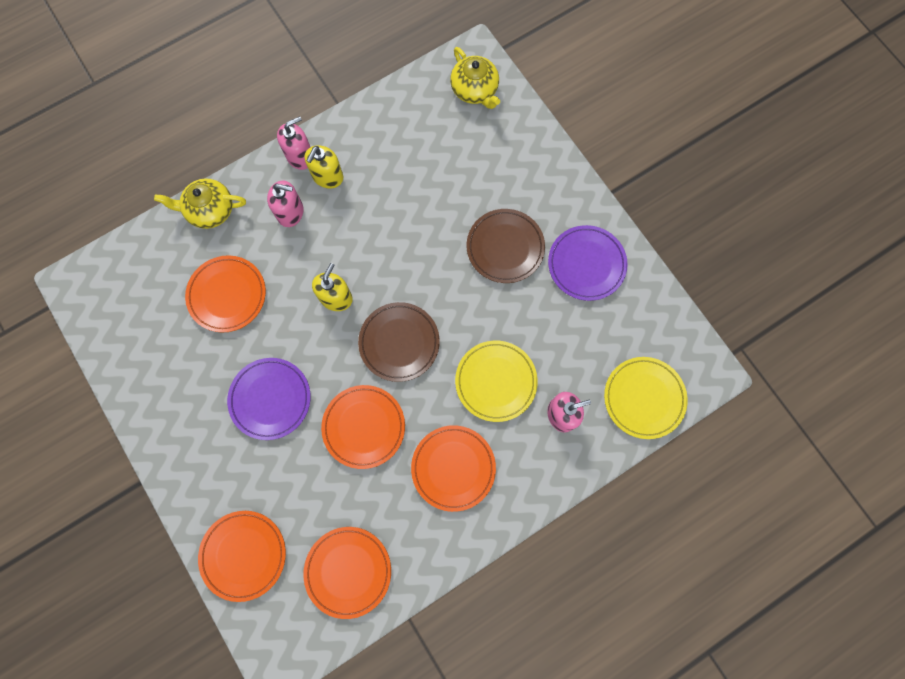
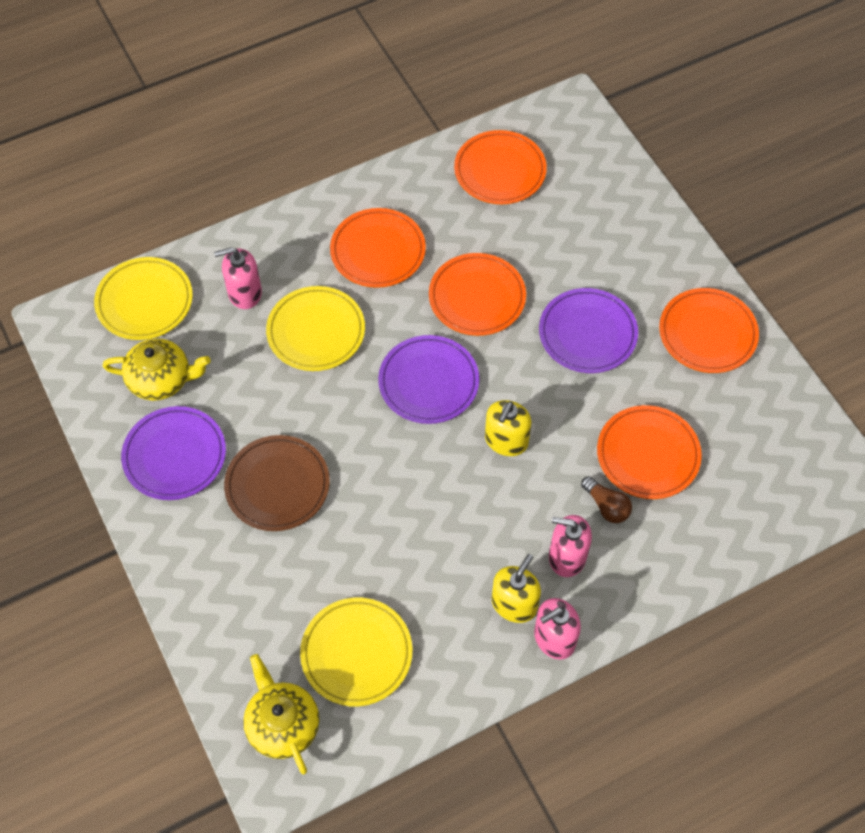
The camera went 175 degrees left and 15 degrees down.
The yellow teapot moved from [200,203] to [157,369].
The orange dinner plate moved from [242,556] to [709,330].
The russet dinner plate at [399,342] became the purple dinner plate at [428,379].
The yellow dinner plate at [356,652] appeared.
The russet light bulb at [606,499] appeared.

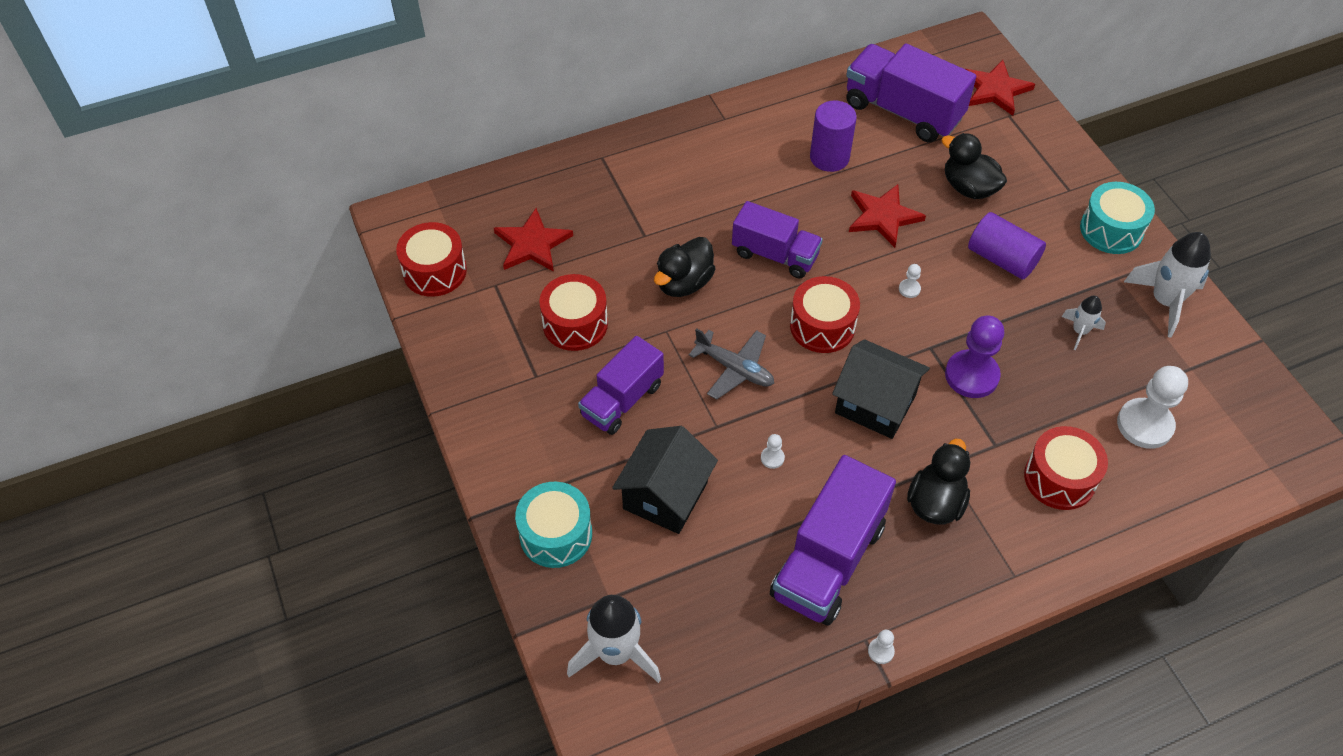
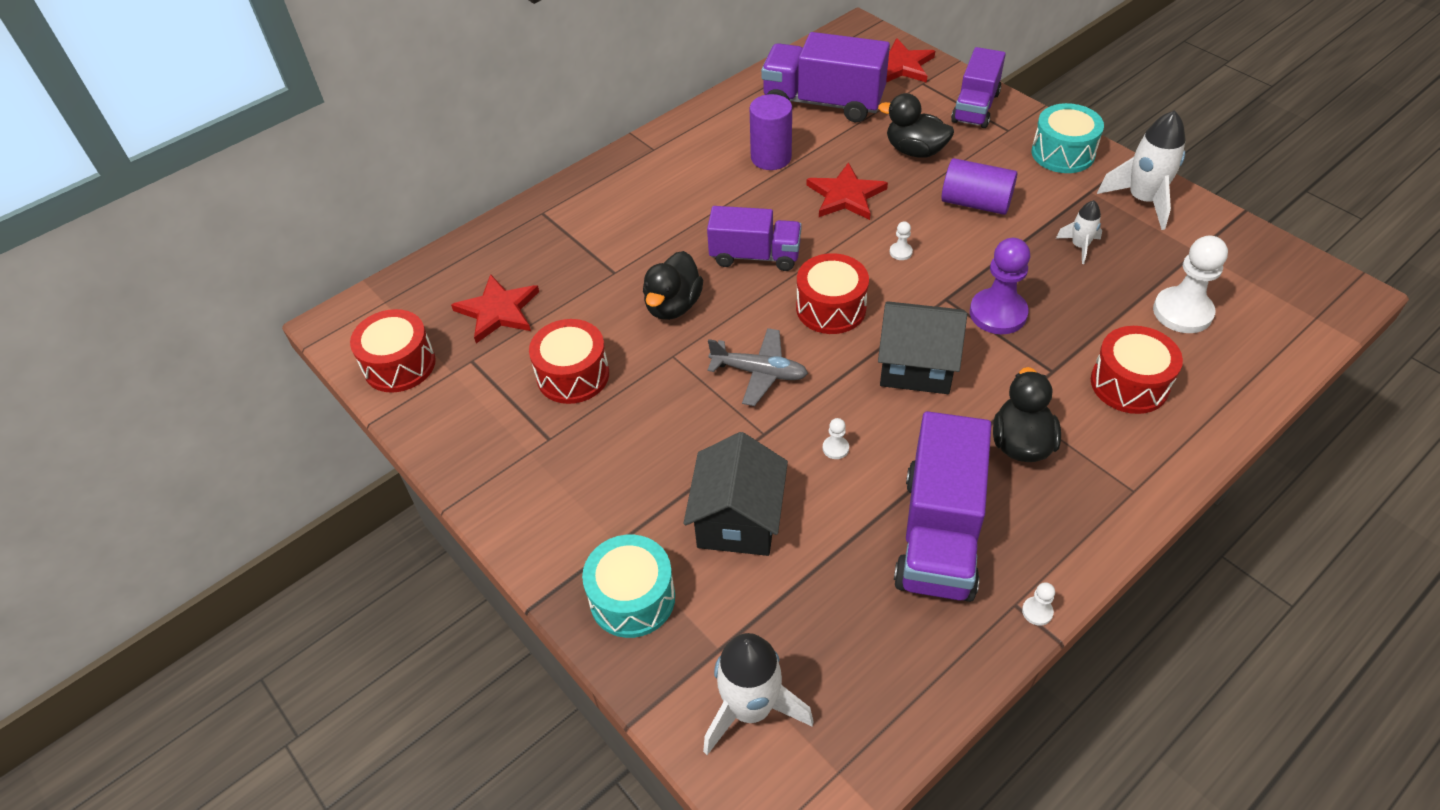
The camera went 15 degrees left and 5 degrees down.
The purple lorry moved from [621,385] to [978,87].

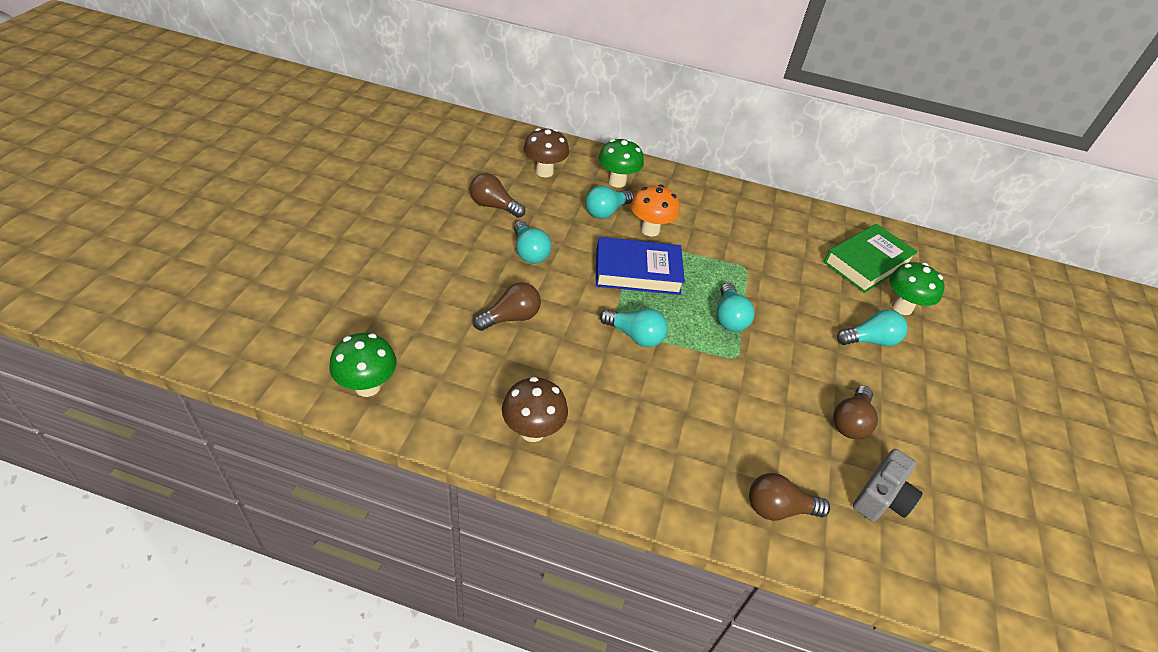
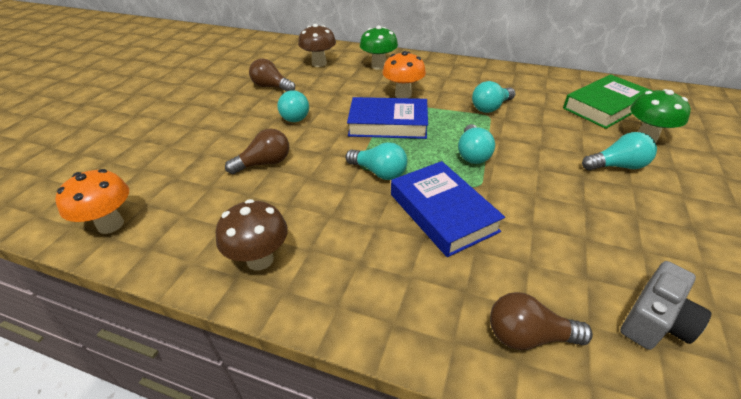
The camera went 10 degrees right and 5 degrees down.
The green toadstool at [363,365] became the orange toadstool at [92,201].
The aqua light bulb moved from [609,202] to [494,97].
The russet light bulb at [855,412] disappeared.
The cobalt book at [448,209] appeared.

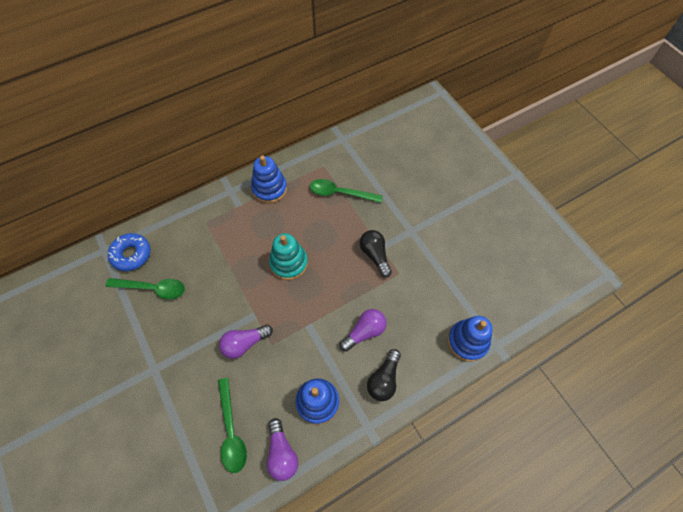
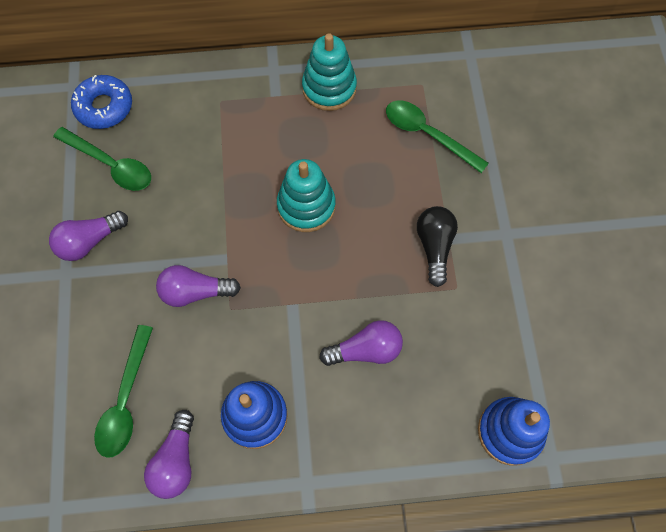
The camera went 25 degrees right and 5 degrees up.
The cobalt stacking rings at [269,179] became the aqua stacking rings at [329,72].
The jet-black light bulb at [384,375] disappeared.
The purple light bulb at [88,236] appeared.

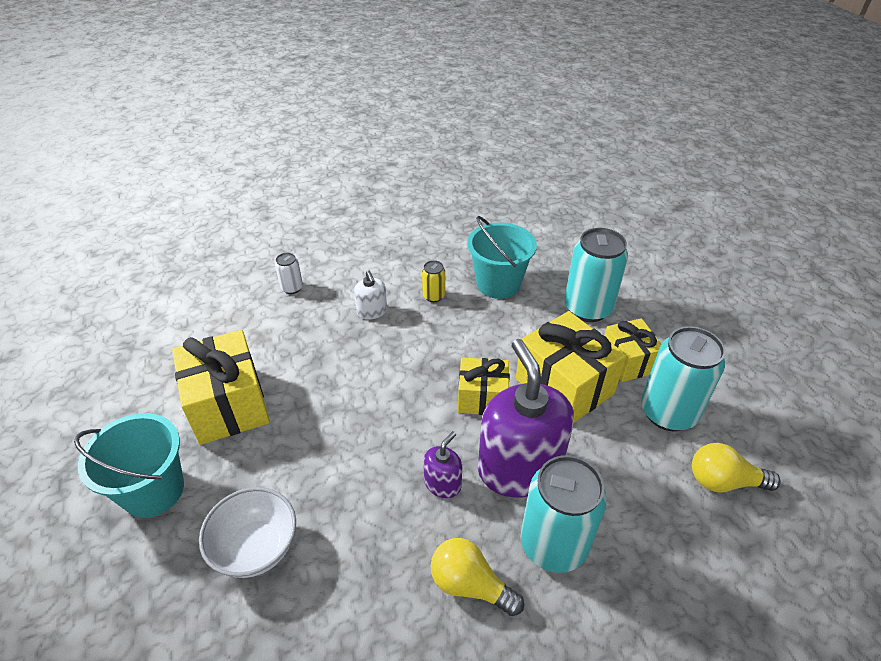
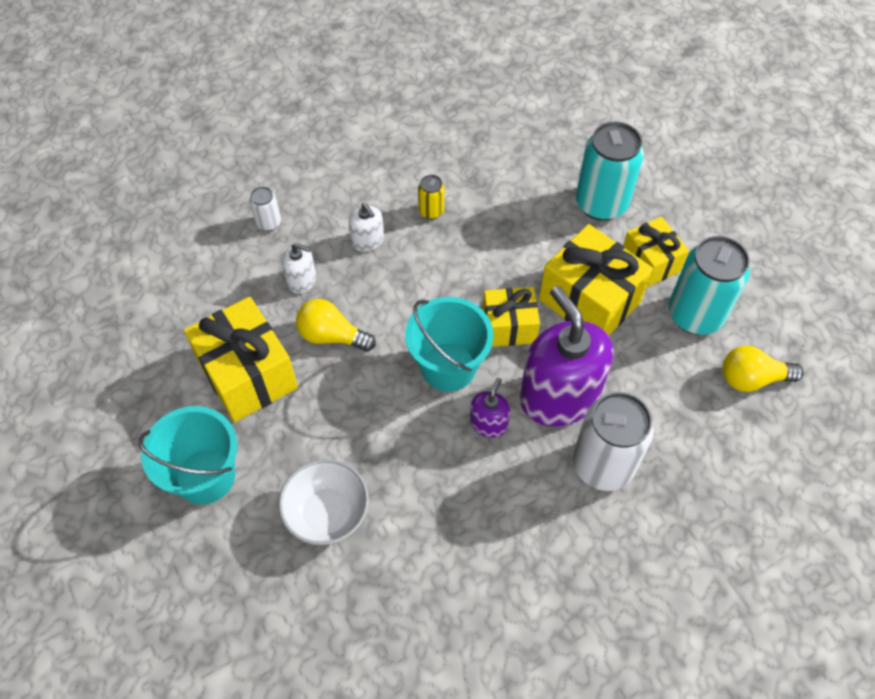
The camera went 10 degrees left and 15 degrees up.
The yellow light bulb moved from [477,577] to [336,325].
The aqua sand bucket moved from [502,257] to [449,344].
The aqua can at [564,514] became the pure white can at [613,441].
The pure white soap dispenser at [299,268] appeared.

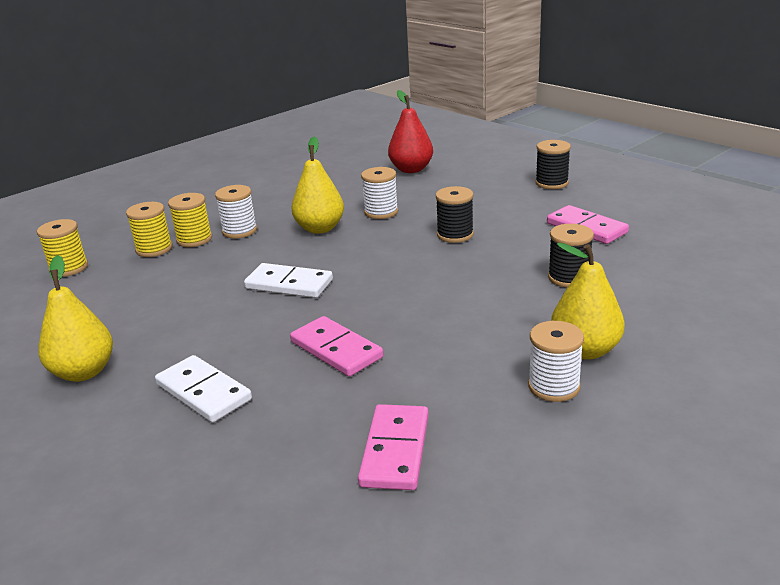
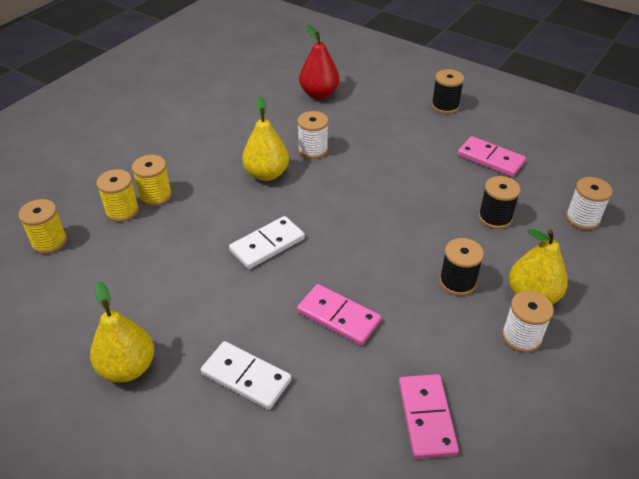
The camera went 15 degrees left and 15 degrees up.
The pure white bobbin moved from [236,211] to [589,203].
The pure white domino at [288,280] turned 45 degrees counterclockwise.
The jet-black bobbin moved from [455,214] to [461,267].

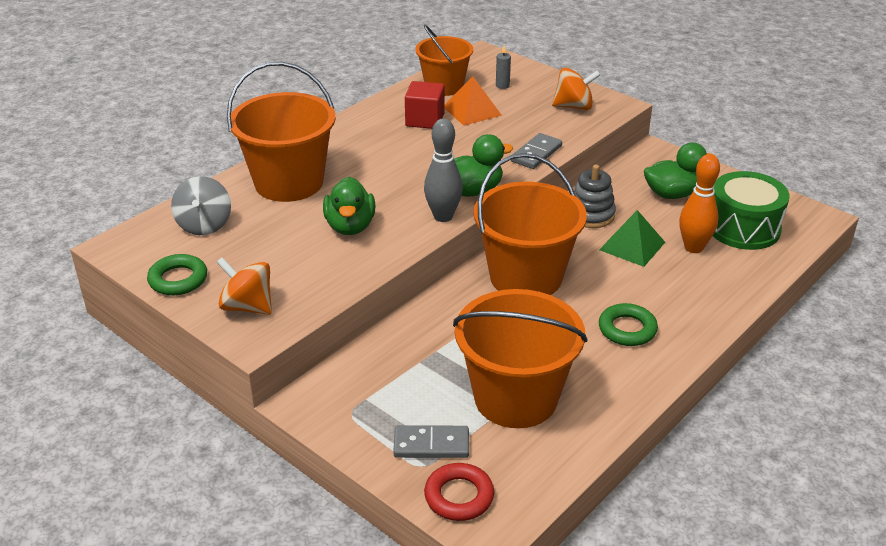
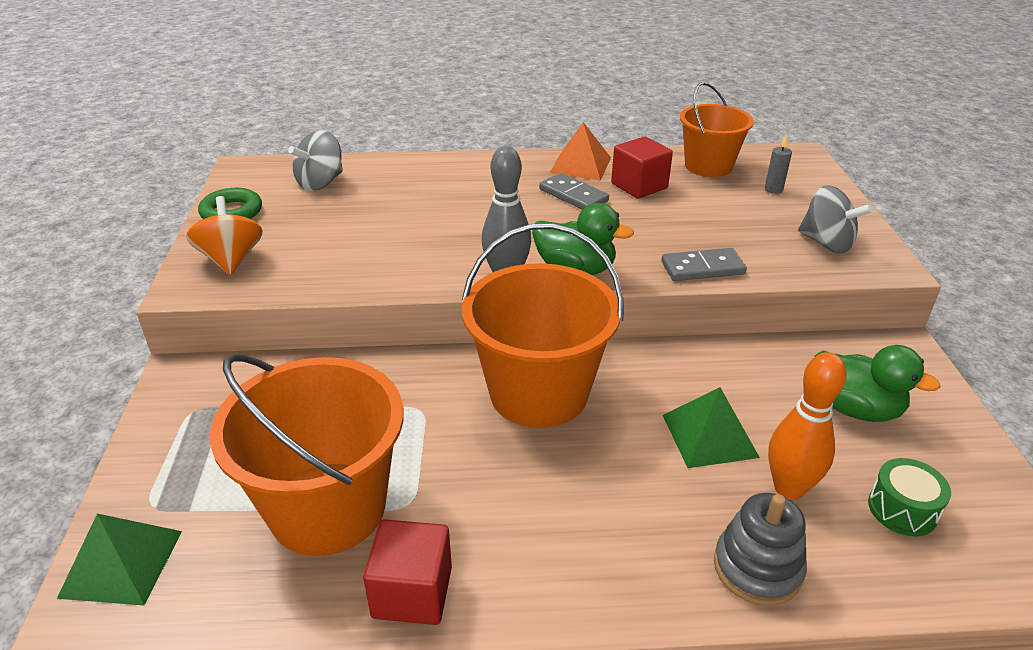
The camera went 45 degrees right and 0 degrees up.
The orange sand bucket at [281,132] disappeared.
The green toy duck at [349,206] disappeared.
The grey domino moved from [431,441] to [574,191].
The red ring at [459,492] was replaced by the green pyramid at [119,560].
The orange pyramid moved from [473,101] to [580,151].
The orange toy top at [576,89] became the grey toy top at [835,219].
The grey stacking rings moved from [595,196] to [760,549].
The green ring at [628,324] disappeared.
The green drum at [751,210] changed to 0.53 times the size.
The red solid cube at [407,572] appeared.

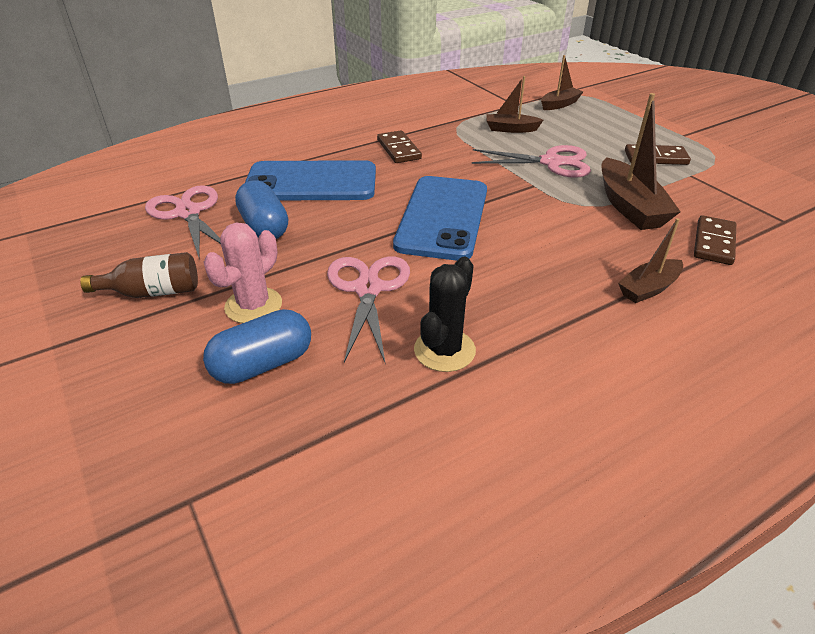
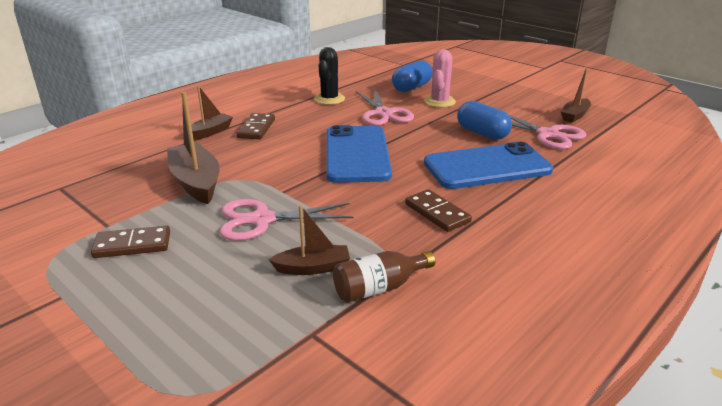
The camera went 165 degrees right and 10 degrees down.
The russet flask moved from [139,275] to [384,276].
The russet sailboat moved from [562,82] to [575,95].
The russet domino moved from [715,240] to [256,126].

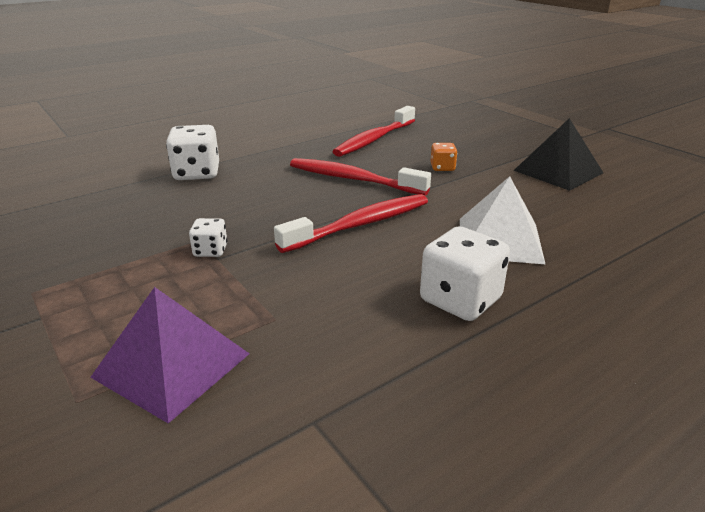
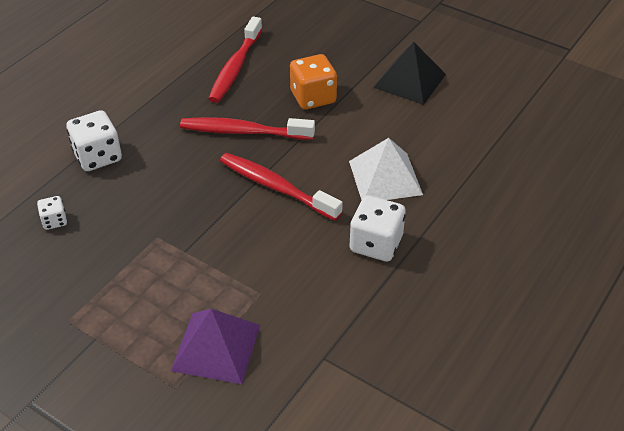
The camera went 20 degrees left and 15 degrees up.
The pure white game die moved from [208,237] to [52,213].
The red toothbrush at [351,223] turned 90 degrees counterclockwise.
The orange game die at [444,157] changed to 1.87 times the size.

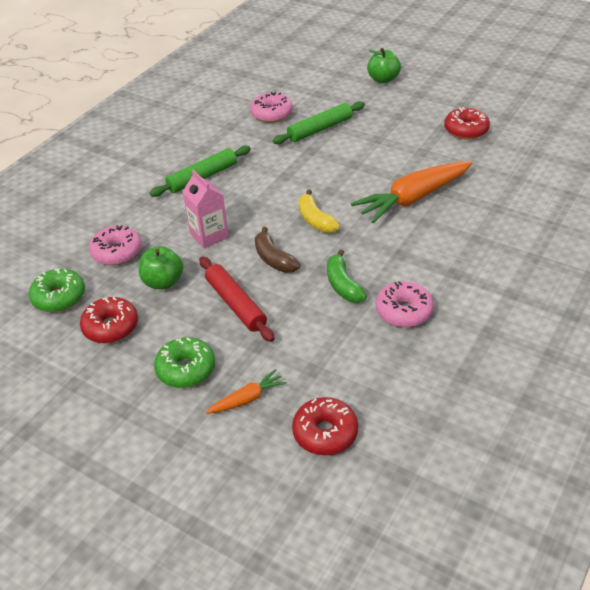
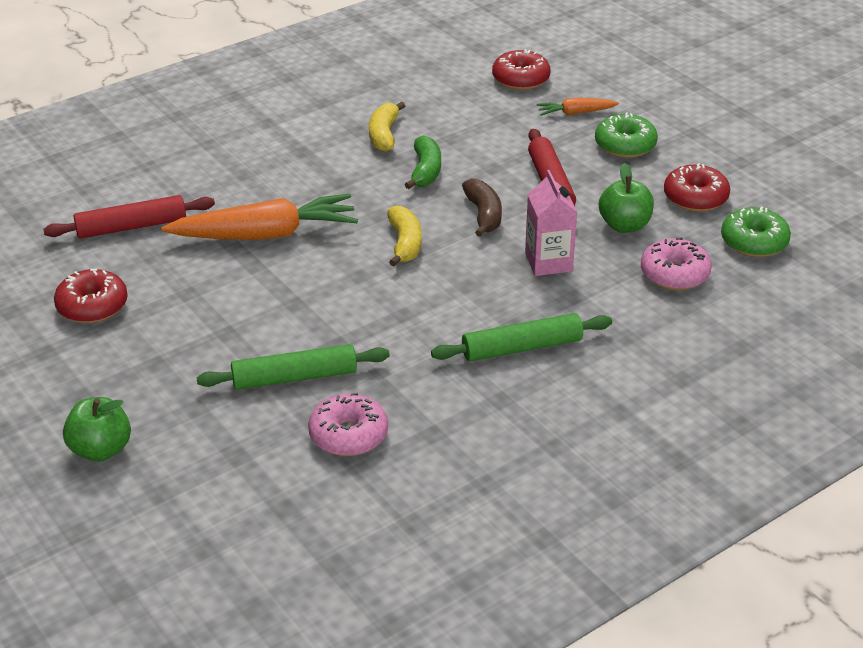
The camera went 160 degrees left and 5 degrees down.
The rosy doughnut at [405,304] was replaced by the yellow banana fruit at [387,127].
The red pastry roller at [129,217] appeared.

